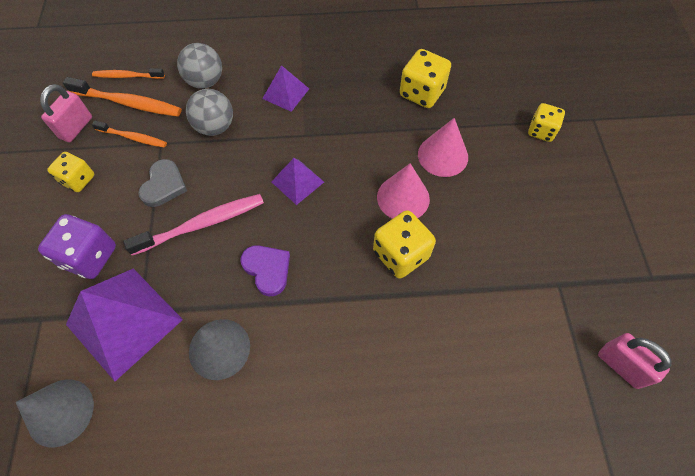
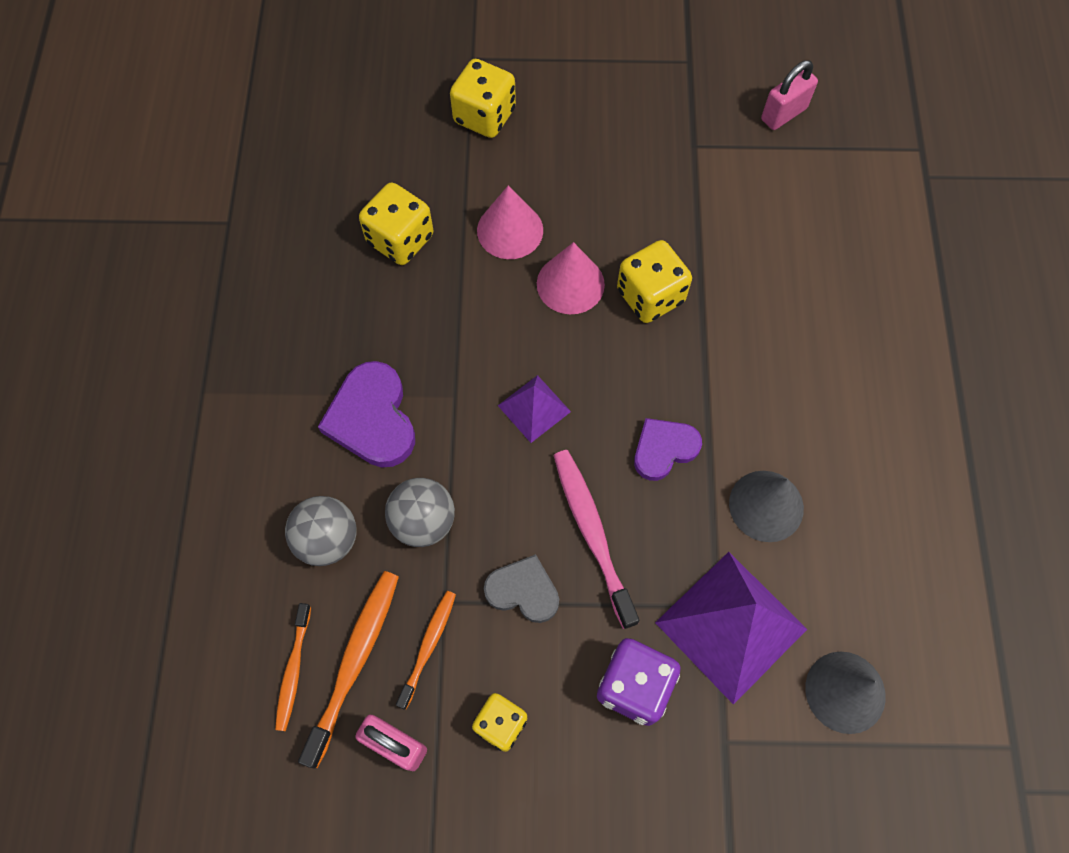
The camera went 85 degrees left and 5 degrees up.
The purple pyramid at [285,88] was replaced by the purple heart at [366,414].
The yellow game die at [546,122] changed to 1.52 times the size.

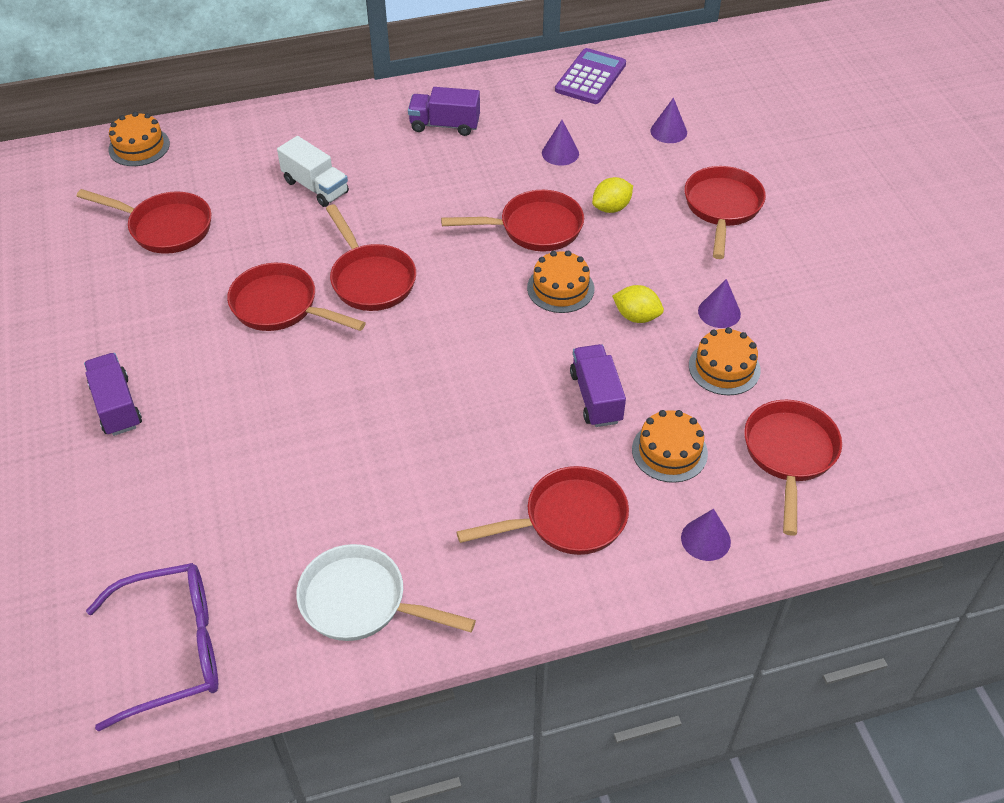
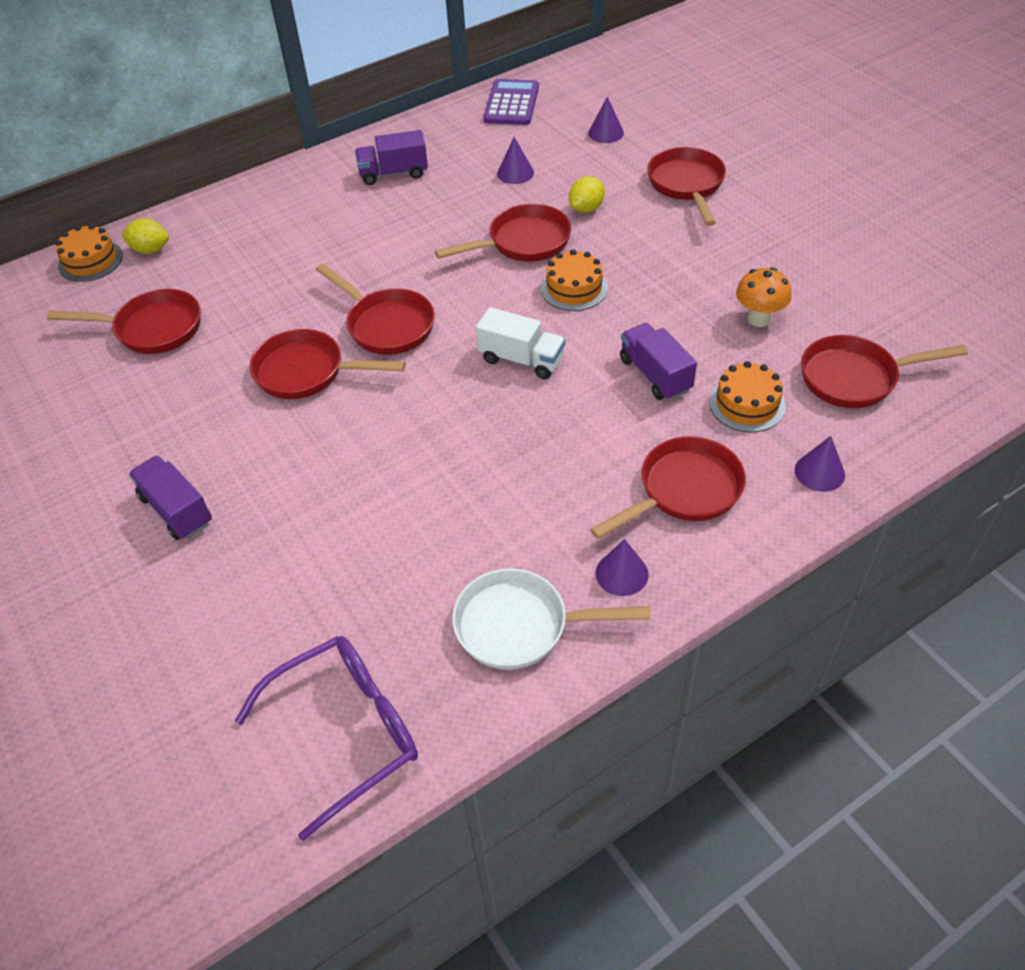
The camera went 15 degrees left and 0 degrees up.
The pure white lorry moved from [313,171] to [520,343].
The yellow toy lemon moved from [638,304] to [145,236].
The orange layer cake at [725,361] was replaced by the orange toadstool at [764,297].
The purple solid cone moved from [719,303] to [622,567].
The red pan at [793,468] turned 90 degrees counterclockwise.

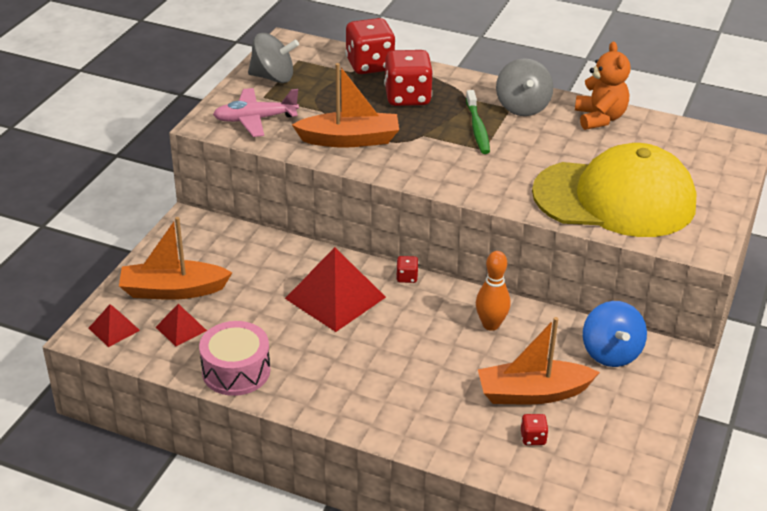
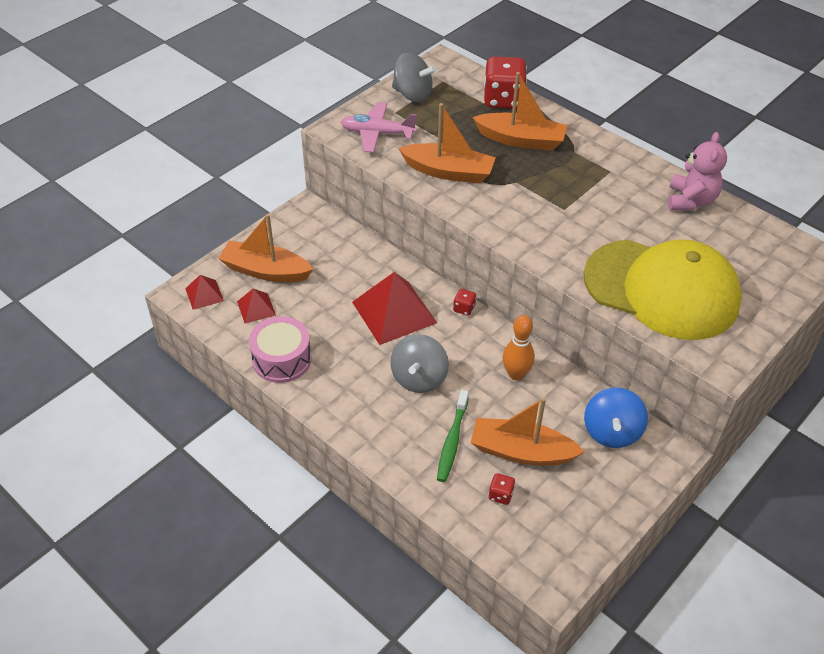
The camera went 20 degrees right and 10 degrees up.
The red game die at [408,78] was replaced by the orange sailboat at [520,111].
The green toothbrush moved from [478,122] to [453,436].
The grey toy top moved from [524,87] to [419,363].
The orange teddy bear at [603,85] became the rosy teddy bear at [697,171].

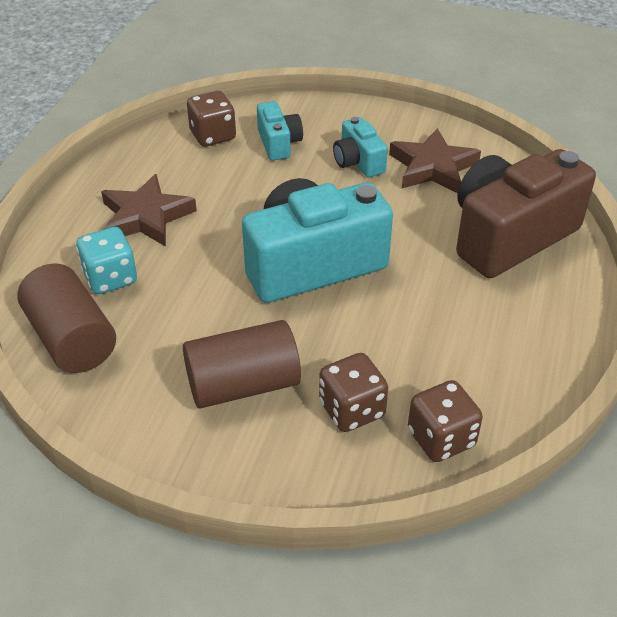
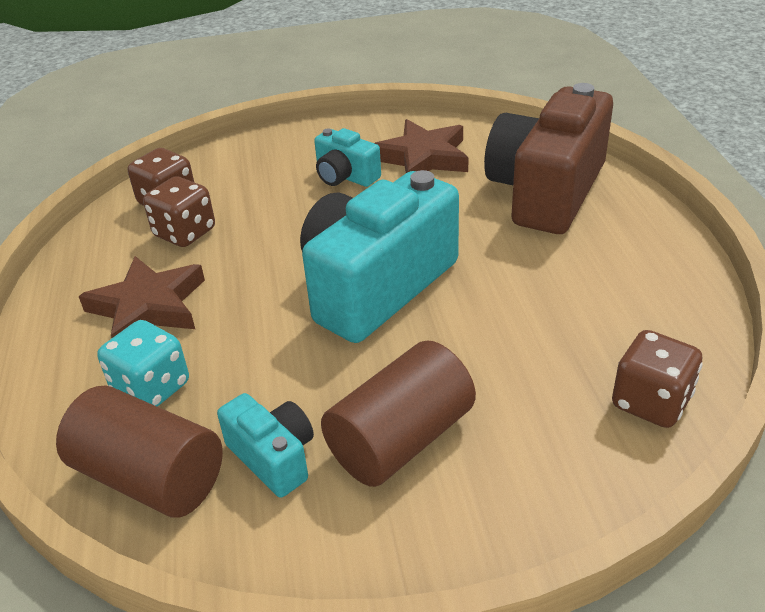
The camera went 25 degrees left and 5 degrees down.
The aqua photo camera moved from [280,131] to [265,445].
The russet game die moved from [353,392] to [179,211].

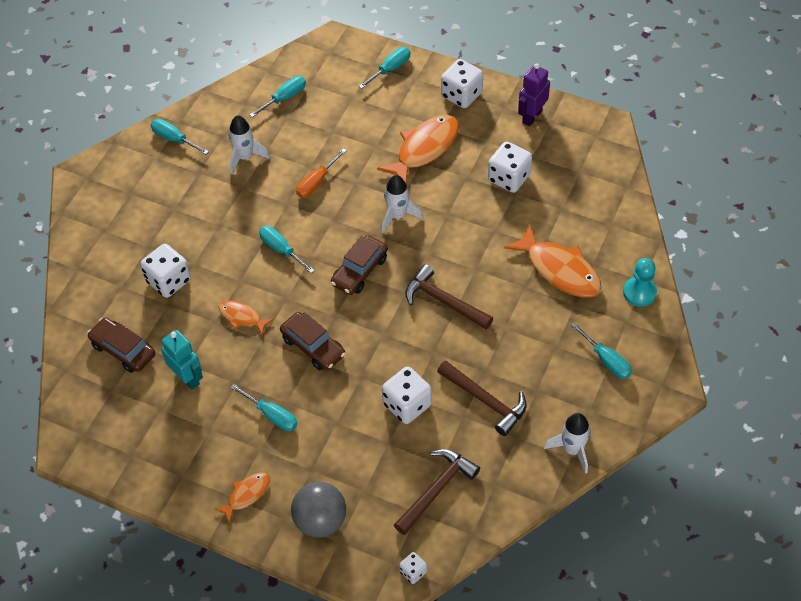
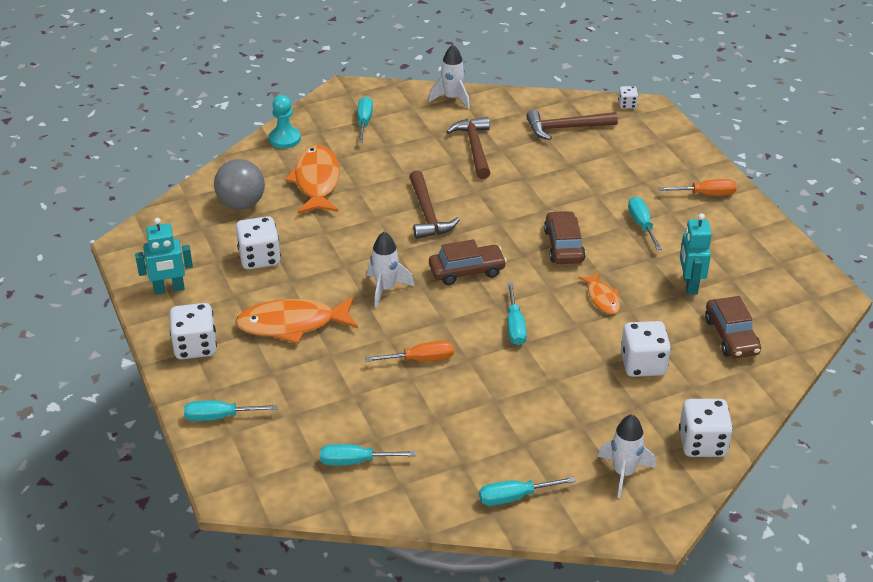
The camera went 140 degrees left and 15 degrees down.
The aqua flat screwdriver at [180,136] turned 90 degrees clockwise.
The orange toy fish at [242,498] was replaced by the orange flat screwdriver at [698,187].
The pure white toy rocket moved from [249,144] to [626,456].
The grey play ball moved from [318,509] to [239,184].
The pure white game die moved from [407,395] to [706,428].
The purple toy robot at [534,94] became the aqua toy robot at [164,256].

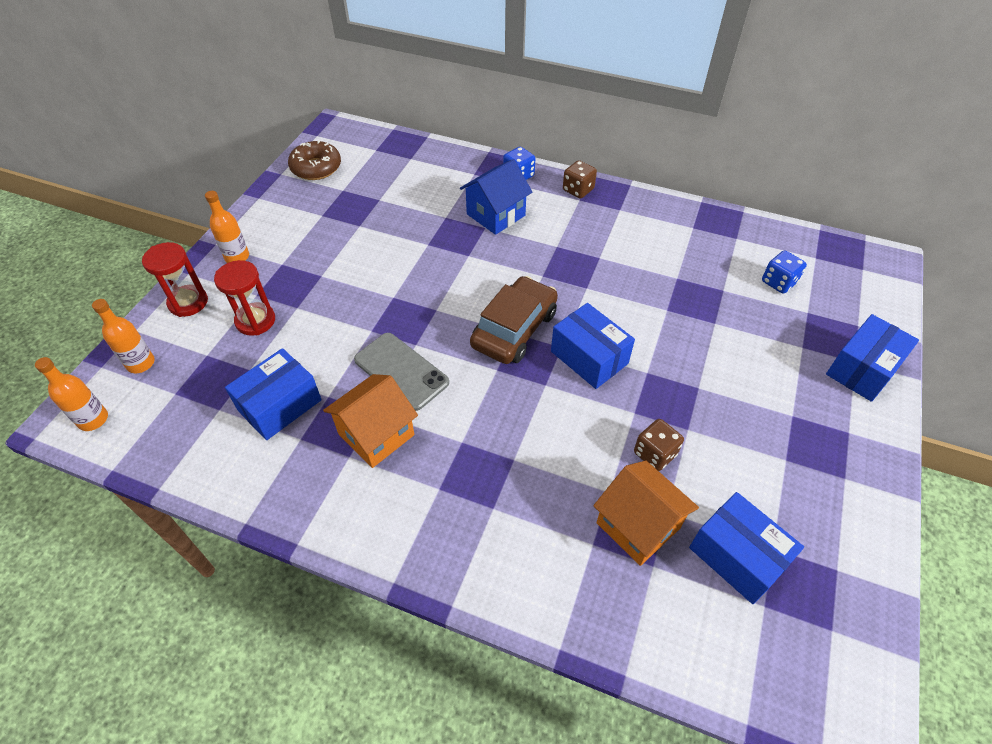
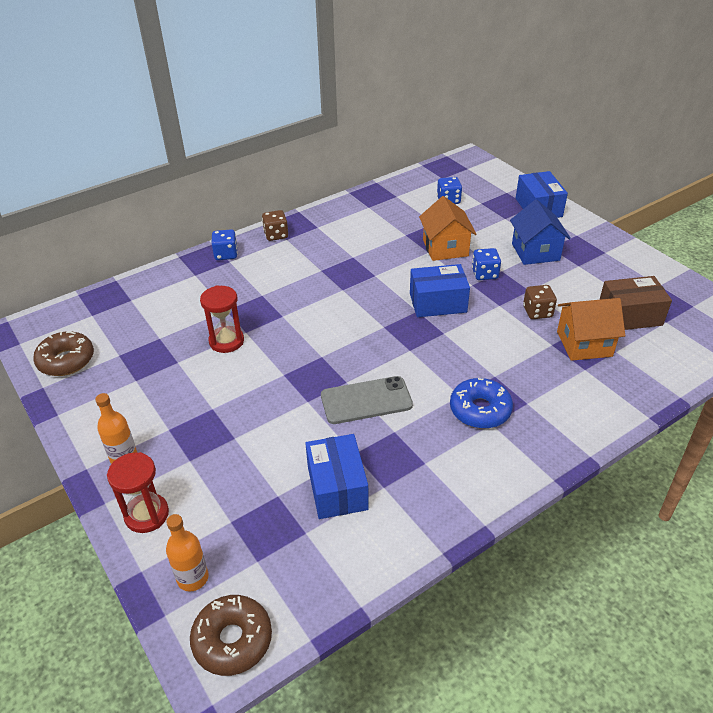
The camera went 55 degrees left and 10 degrees down.
The orange flask at [71,394] was replaced by the russet doughnut at [231,635].
The red sand timer moved from [244,298] to [222,319].
The orange house moved from [370,421] to [447,228].
The cobalt house moved from [496,197] to [540,232].
The russet automobile at [514,320] disappeared.
The cobalt box at [746,548] became the russet box at [635,303].
The cobalt doughnut at [481,403] appeared.
The cobalt game die at [486,264] appeared.

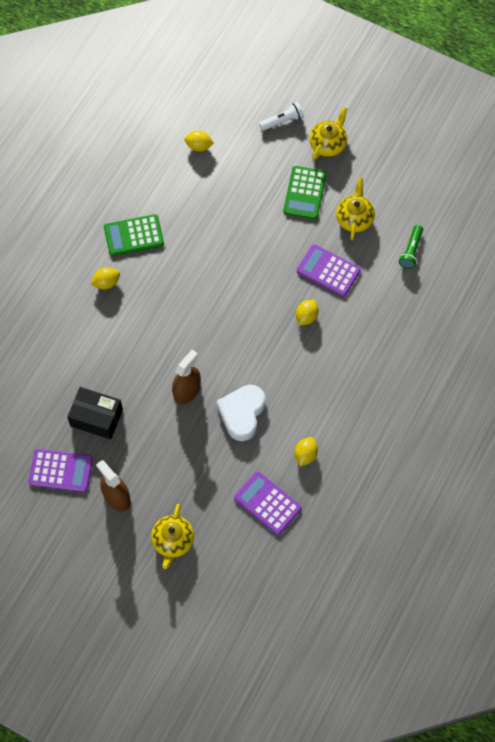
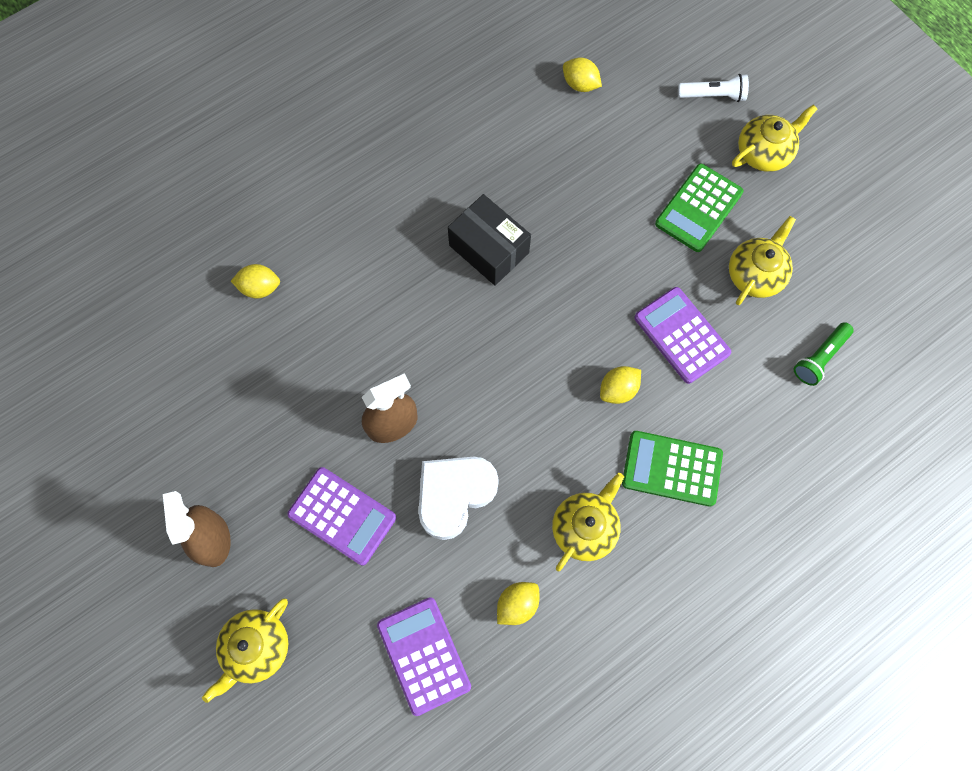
The camera went 25 degrees right and 5 degrees up.
The purple pocket calculator moved from [61,470] to [341,516].
The jet-black box moved from [95,413] to [489,240].
The yellow toy lemon moved from [105,278] to [255,281].
The green pocket calculator moved from [134,235] to [672,469].
The yellow teapot at [588,522] appeared.

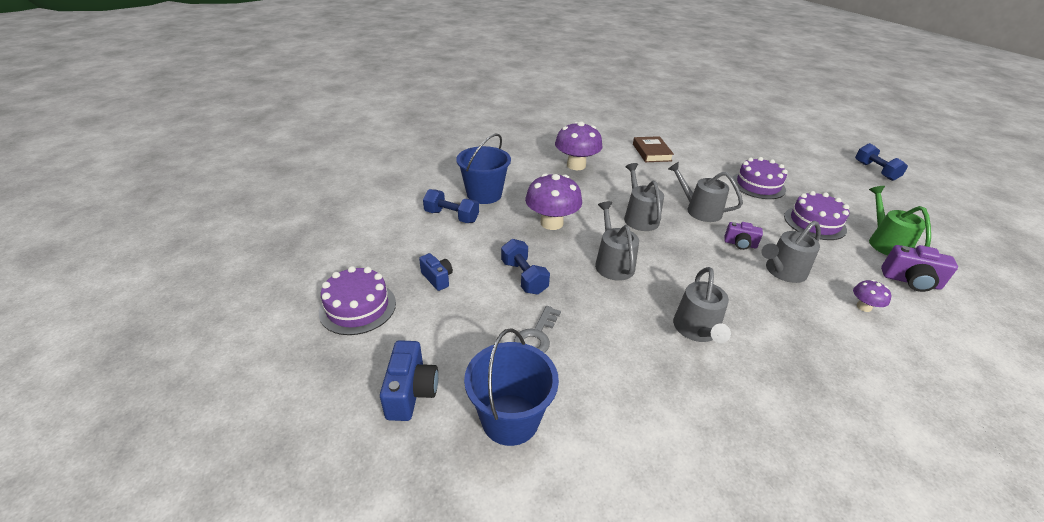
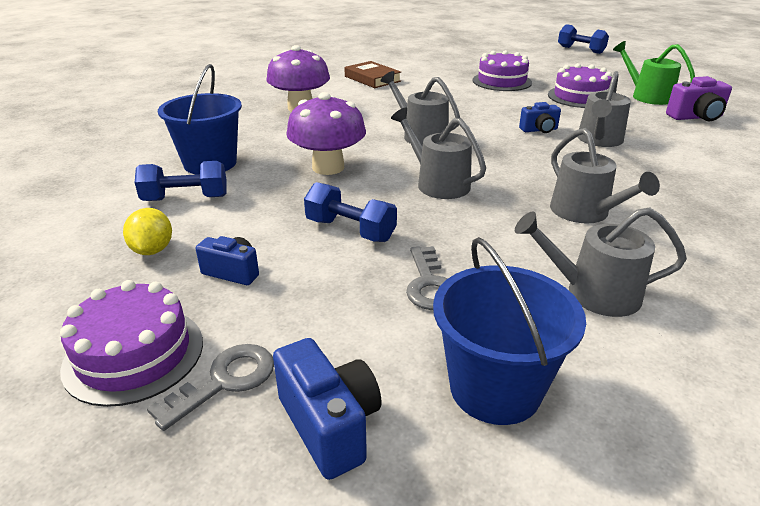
The camera went 30 degrees left and 5 degrees down.
The grey watering pot moved from [705,192] to [601,262].
The purple photo camera at [743,236] became the cobalt photo camera at [540,117].
The purple toadstool at [872,296] disappeared.
The yellow toy lemon at [147,231] appeared.
The grey latchkey at [210,387] appeared.

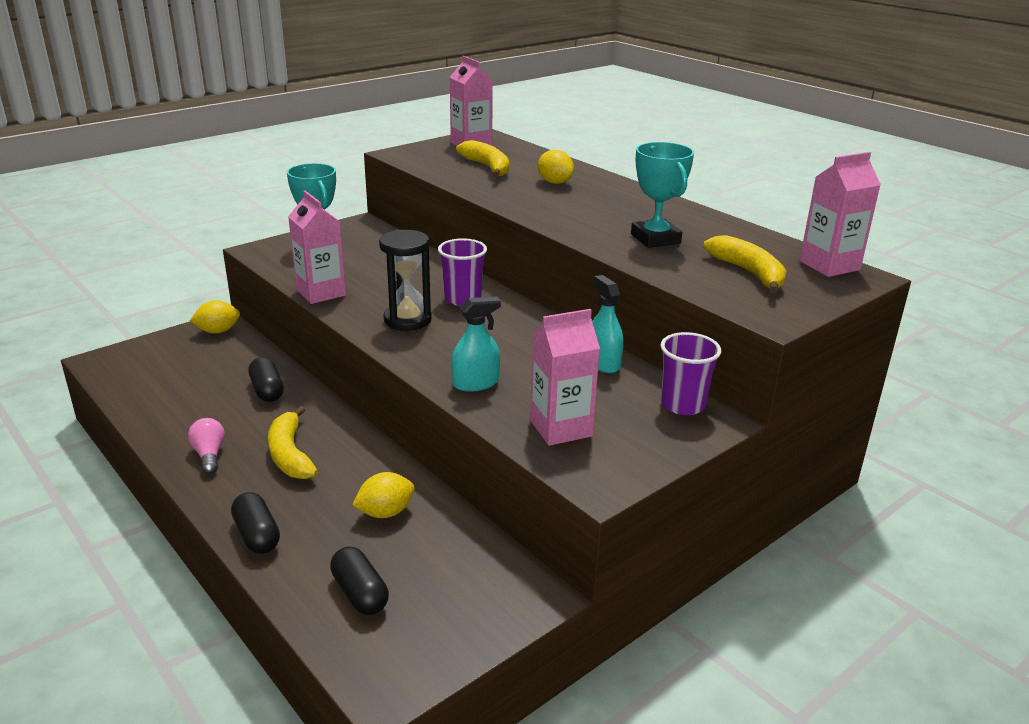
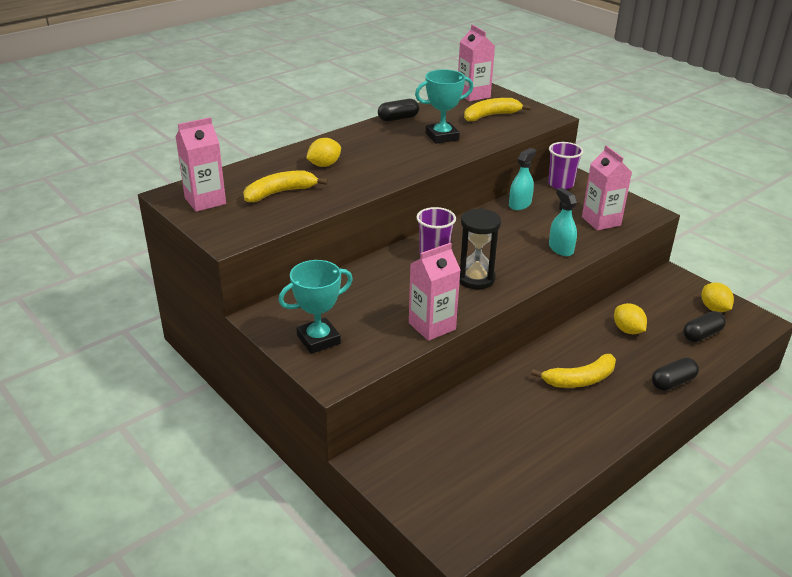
The camera went 90 degrees left and 5 degrees up.
The rosy light bulb at [206,446] disappeared.
The yellow toy lemon moved from [215,317] to [718,297].
The jet-black pill moved from [266,379] to [398,110].
The aqua sprayer at [608,324] turned 150 degrees clockwise.

